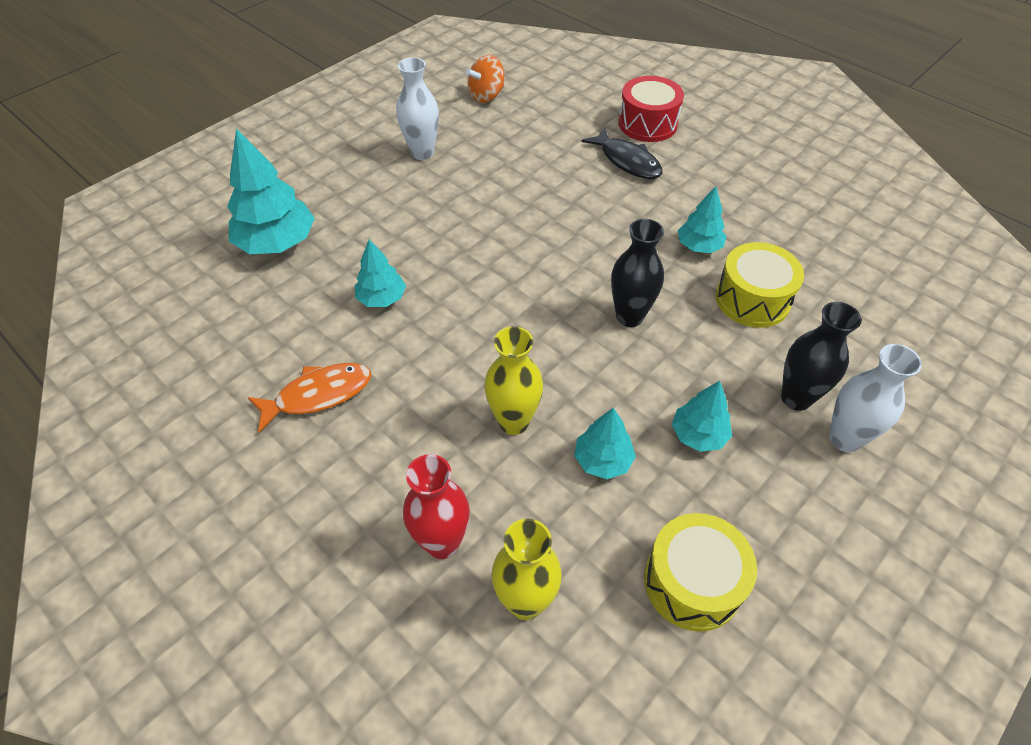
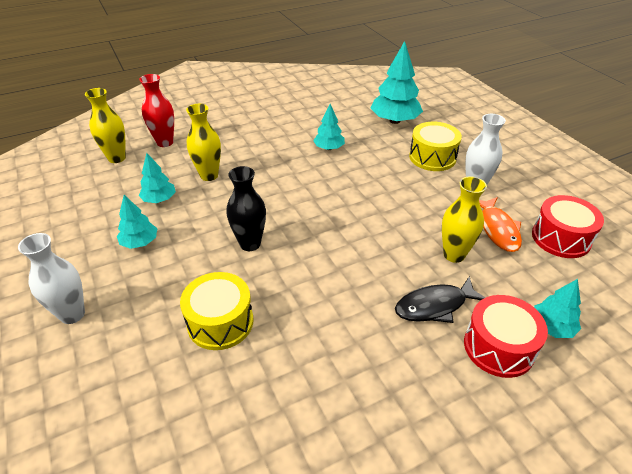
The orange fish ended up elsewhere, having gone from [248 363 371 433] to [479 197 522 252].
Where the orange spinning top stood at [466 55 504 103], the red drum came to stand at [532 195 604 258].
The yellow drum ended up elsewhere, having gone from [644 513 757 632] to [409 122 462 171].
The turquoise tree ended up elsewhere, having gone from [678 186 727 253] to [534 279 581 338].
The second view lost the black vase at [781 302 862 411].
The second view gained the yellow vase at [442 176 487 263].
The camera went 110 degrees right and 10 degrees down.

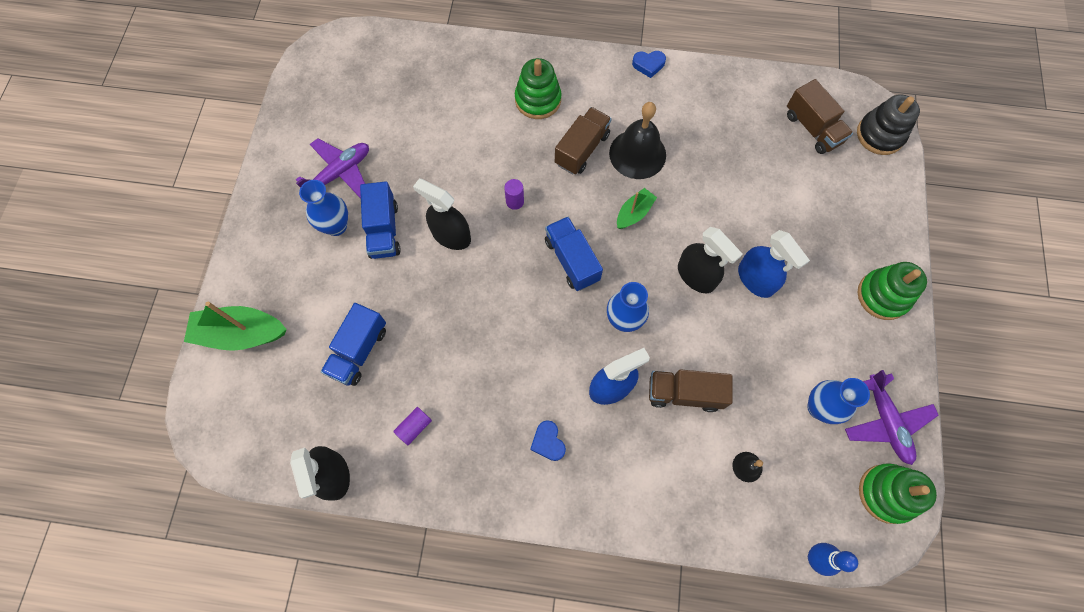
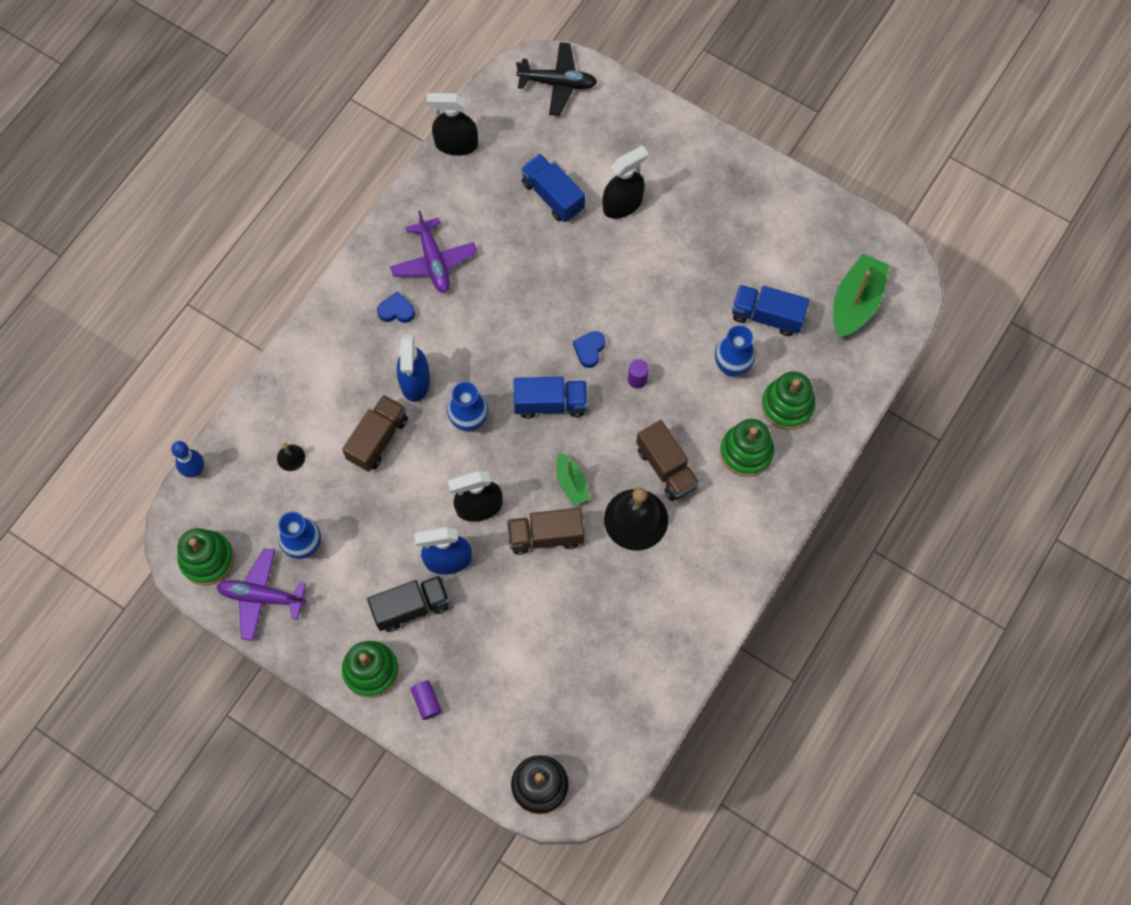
The green boat ended up elsewhere, having gone from [184 302 287 351] to [833 254 890 338].
The purple plane ended up elsewhere, having gone from [296 138 369 199] to [390 211 477 293].
The blue vase ended up elsewhere, having gone from [299 180 348 236] to [715 325 756 377].
The blue truck ended up elsewhere, having gone from [360 181 401 259] to [732 285 810 336].
The purple cylinder ended up elsewhere, having gone from [393 407 432 445] to [411 681 442 720].
The black spray bottle ended up elsewhere, having gone from [413 178 471 250] to [603 145 648 219].
The blue heart ended up elsewhere, having gone from [632 51 666 78] to [573 331 605 368].
The brown truck ended up elsewhere, having gone from [787 79 853 154] to [507 508 584 555].
The second view gained the black truck at [367 575 450 632].
The second view gained the black plane at [516 42 597 116].
The second view gained the green stacking toy at [761 371 816 430].
The camera went 115 degrees right and 0 degrees up.

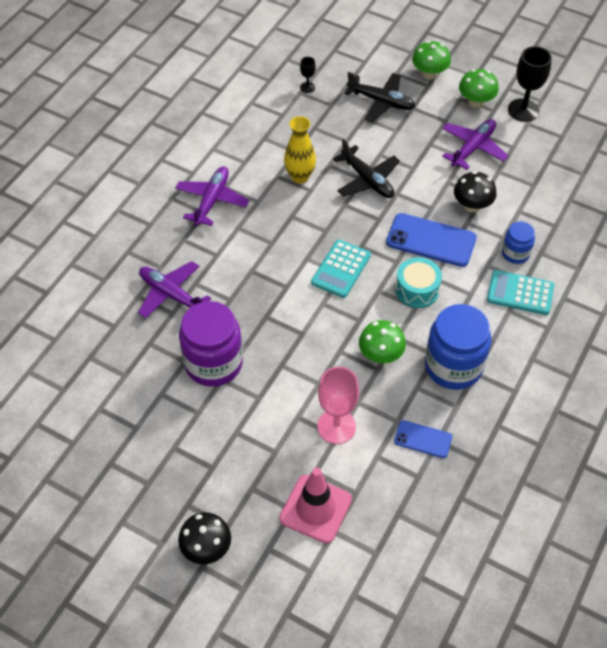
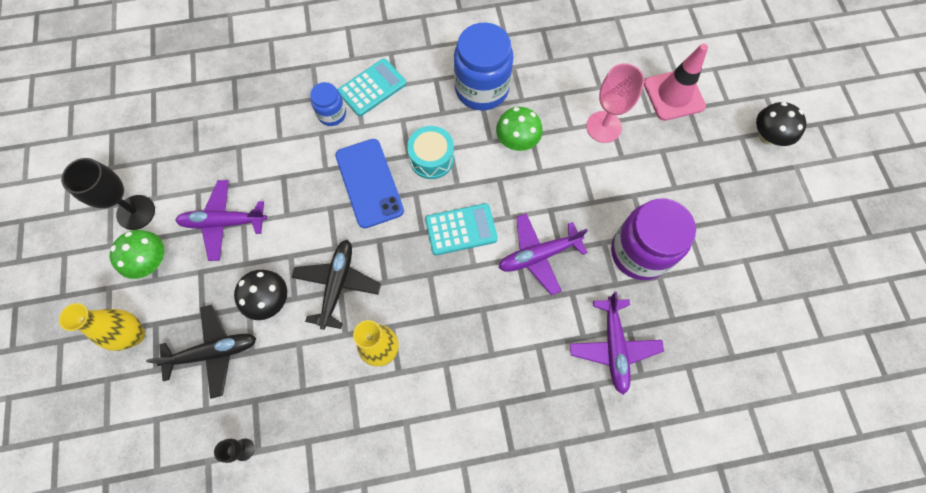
The purple plane ended up elsewhere, having gone from [175 166 249 226] to [499 213 588 295].
The black plane at [344 72 416 121] ended up facing another way, 90 degrees clockwise from before.
The second view lost the blue phone at [394 420 452 458].
Where the green mushroom stood at [412 41 451 79], the yellow vase came to stand at [59 303 145 351].
The black mushroom ended up elsewhere, having gone from [454 171 497 212] to [234 270 287 320].
The turquoise calculator at [487 270 554 315] ended up facing another way, 105 degrees counterclockwise from before.
The camera went 130 degrees left and 15 degrees up.

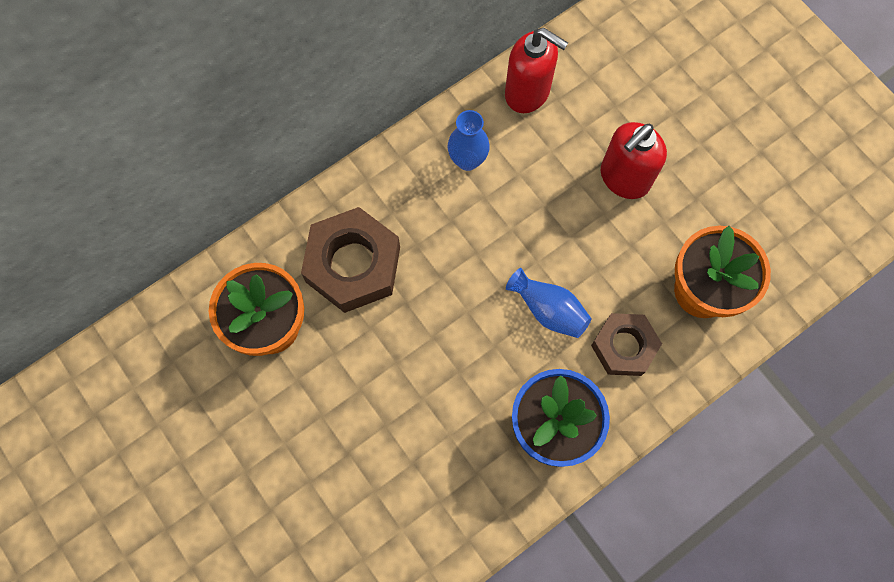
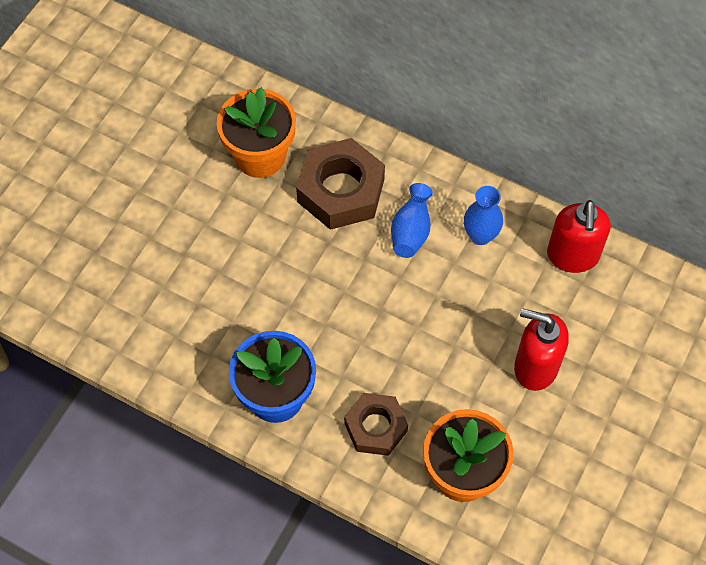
The blue vase ended up elsewhere, having gone from [506 268 592 338] to [391 183 433 258].
The camera went 65 degrees right and 10 degrees down.

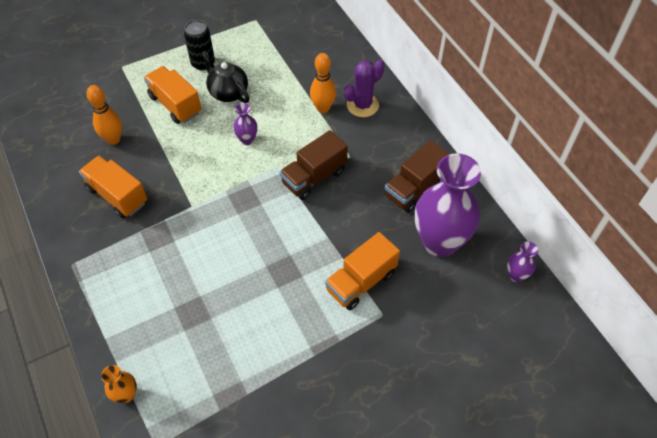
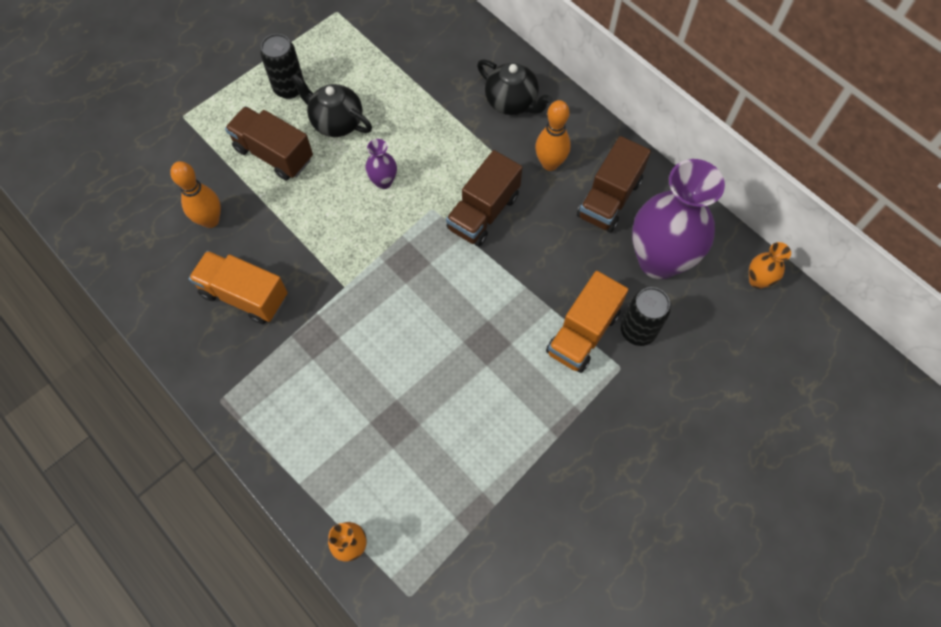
What was the orange truck at [144 66 202 124] turned into the brown truck at [225 106 313 181].
The orange bowling pin ended up elsewhere, having gone from [310 53 336 113] to [535 100 571 171].
Where the purple cactus stood at [344 59 385 117], the black teapot came to stand at [477 59 552 115].
What was the purple vase at [507 241 538 282] turned into the orange vase at [749 242 791 289].
The second view gained the black can at [621 287 671 346].
The camera went 15 degrees left and 10 degrees up.

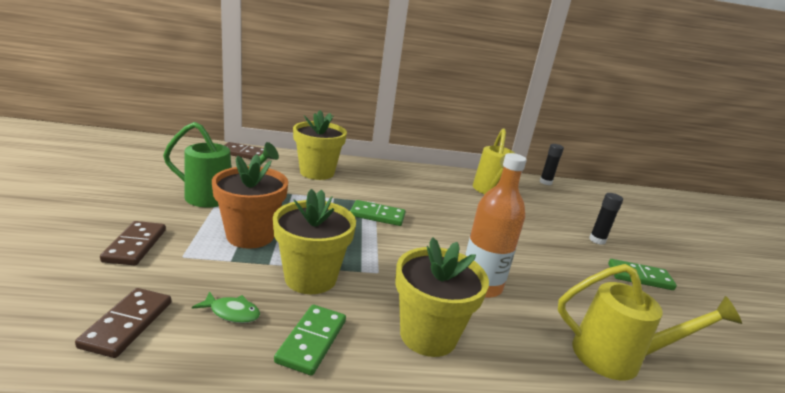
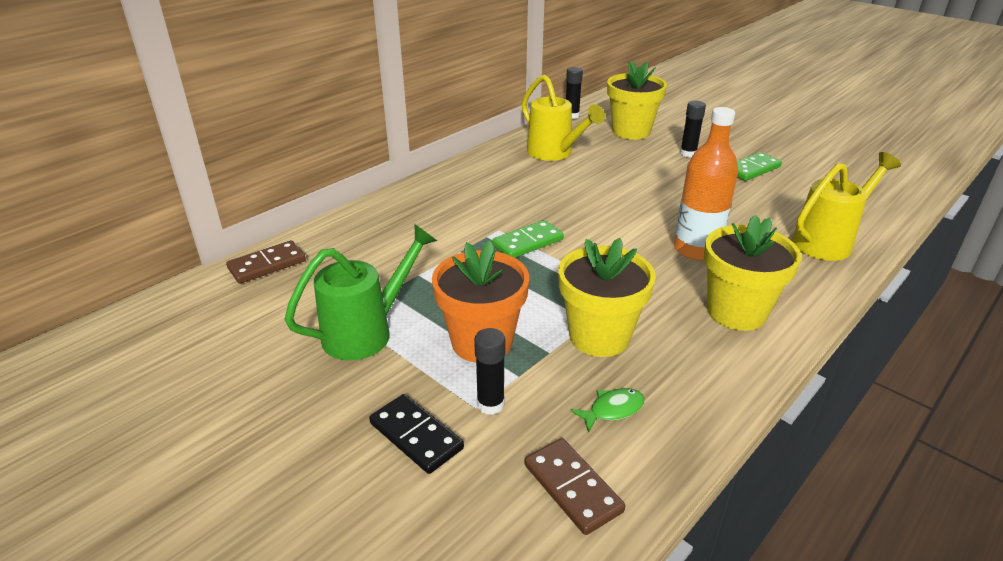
What was the brown domino at [100 221 166 265] turned into the black domino at [369 394 464 474].
The second view lost the green domino at [274 305 346 376].
The yellow flower pot ended up elsewhere, having gone from [293 110 347 180] to [607 62 667 140].
The second view gained the black glue stick at [474 328 506 415].
The camera went 40 degrees left and 10 degrees up.

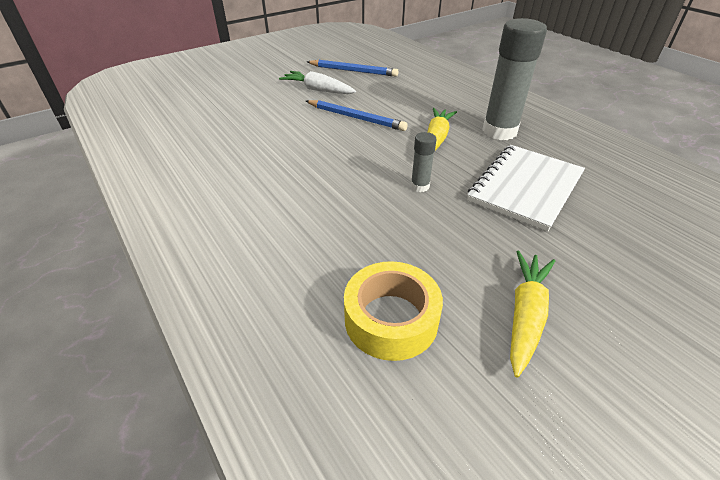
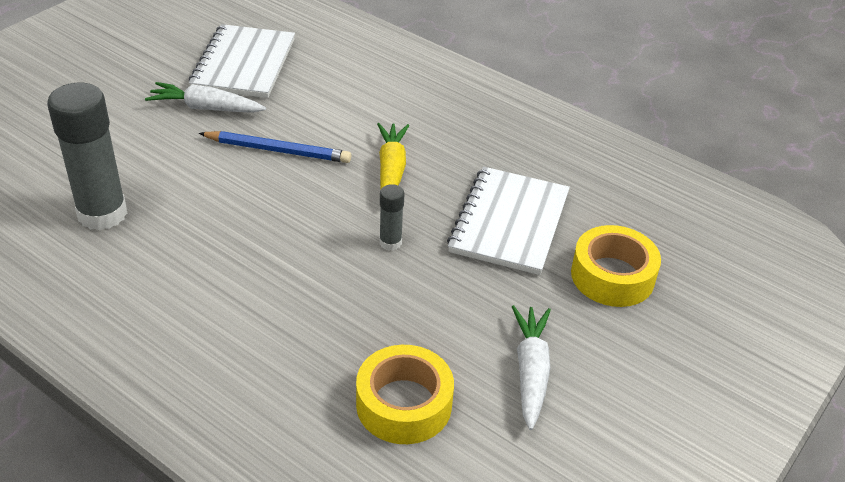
Where the blue pencil stood at [307 60 399 77], the white notebook came to stand at [189 24 295 98].
The grey glue stick ended up elsewhere, having gone from [482 18 547 140] to [47 83 127 231].
What was the yellow carrot at [510 250 555 378] turned into the white carrot at [512 305 551 430].
The second view gained the yellow tape at [571 225 661 307].
The camera went 20 degrees left and 0 degrees up.

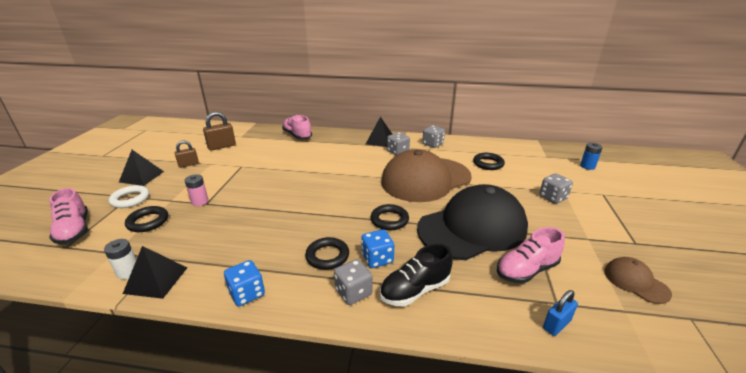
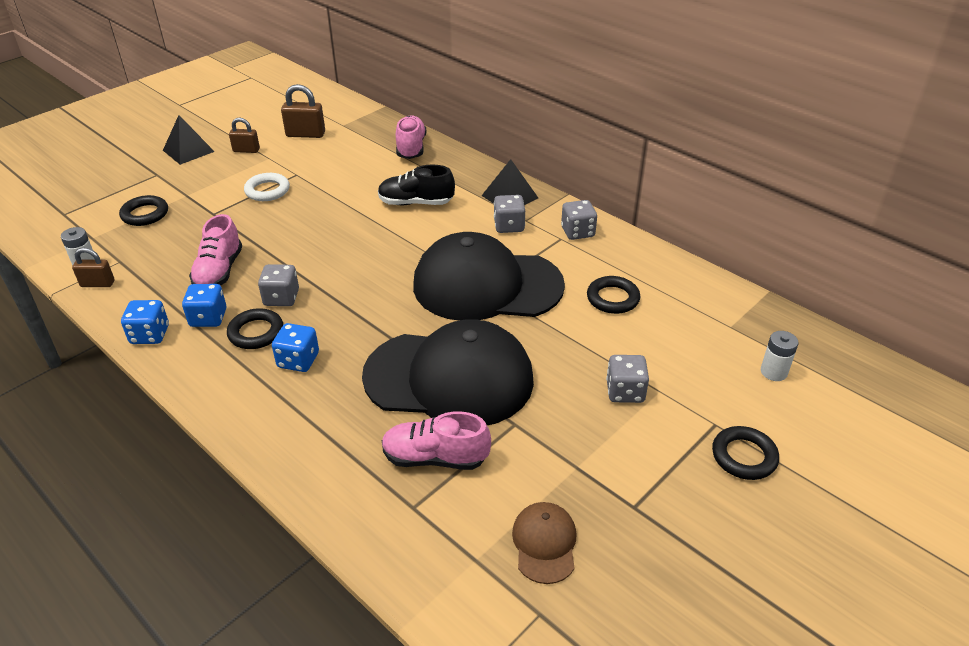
The pink shoe ended up elsewhere, having gone from [49 188 88 244] to [189 214 242 286].
The white ring ended up elsewhere, having gone from [109 185 149 208] to [244 173 290 201].
Where the black pyramid stood at [123 246 187 299], the brown padlock came to stand at [72 248 115 287].
The second view lost the pink battery at [185 174 208 206].
The grey dice ended up elsewhere, having gone from [334 259 372 305] to [258 264 299 306].
The black ring ended up elsewhere, having gone from [371 204 409 230] to [712 426 779 480].
The black shoe ended up elsewhere, having gone from [380 244 453 306] to [378 165 455 205].
What was the brown cap at [381 149 472 202] turned into the black cap at [413 232 565 321].
The second view lost the blue padlock at [543 290 578 336].
What was the blue battery at [580 143 603 170] turned into the white battery at [761 331 798 381].
The second view gained the blue dice at [182 284 226 327].
The camera went 35 degrees right and 10 degrees up.

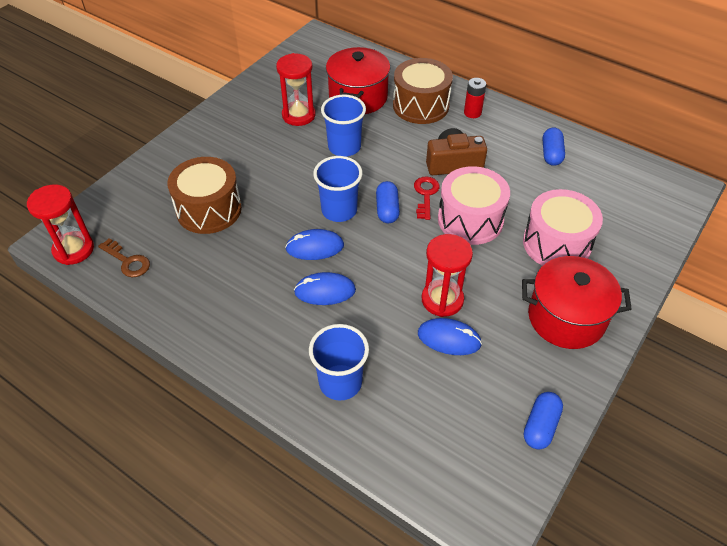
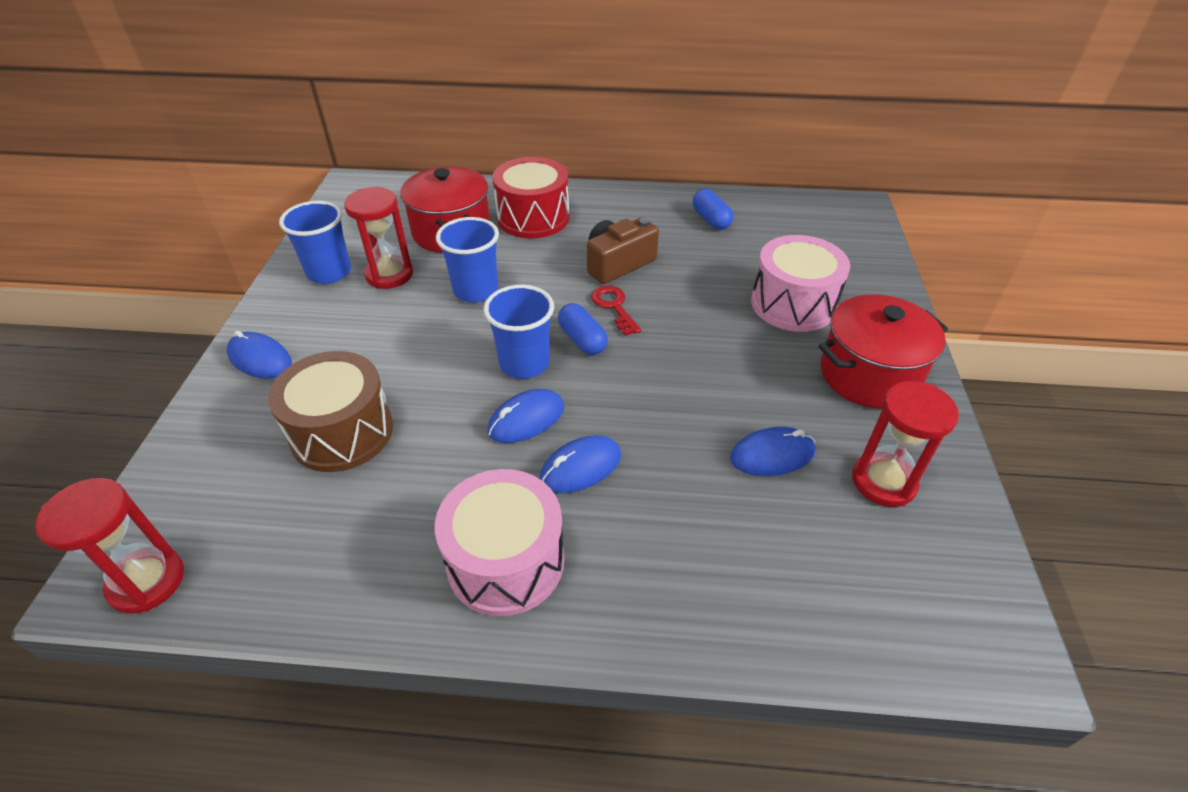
The second view lost the brown key at [98 238 150 277].
The blue cup ended up elsewhere, having gone from [309 324 369 401] to [279 201 351 284].
What was the brown drum at [393 58 453 124] turned into the red drum at [492 157 569 238].
The red hourglass ended up elsewhere, having gone from [422 234 473 317] to [852 381 959 507].
The pink drum ended up elsewhere, having gone from [438 166 510 245] to [435 469 564 617].
The second view lost the red battery at [464 78 486 118].
The second view lost the blue capsule at [524 392 563 450].
The second view gained the blue mouse at [227 331 292 379].
The camera went 30 degrees left and 5 degrees down.

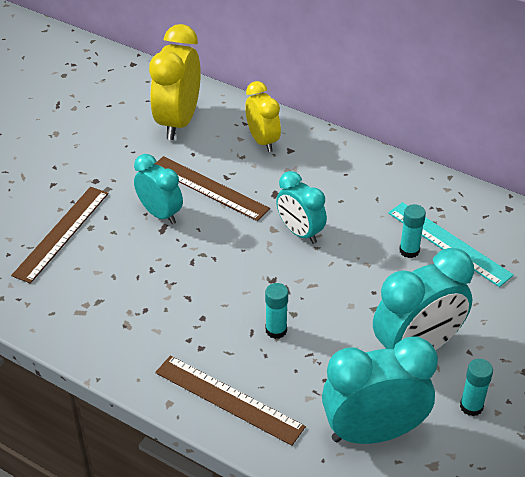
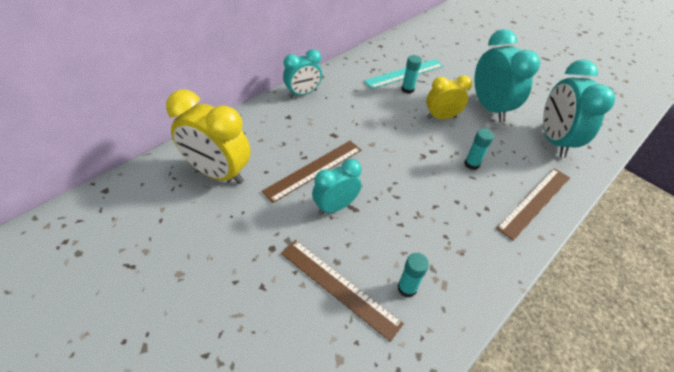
The yellow clock ended up elsewhere, having gone from [245 81 281 152] to [426 75 472 119].
The turquoise clock ended up elsewhere, having gone from [276 171 327 244] to [283 49 322 97].
The turquoise glue stick ended up elsewhere, having gone from [460 359 493 416] to [398 253 429 298].
The camera went 80 degrees left and 5 degrees up.

